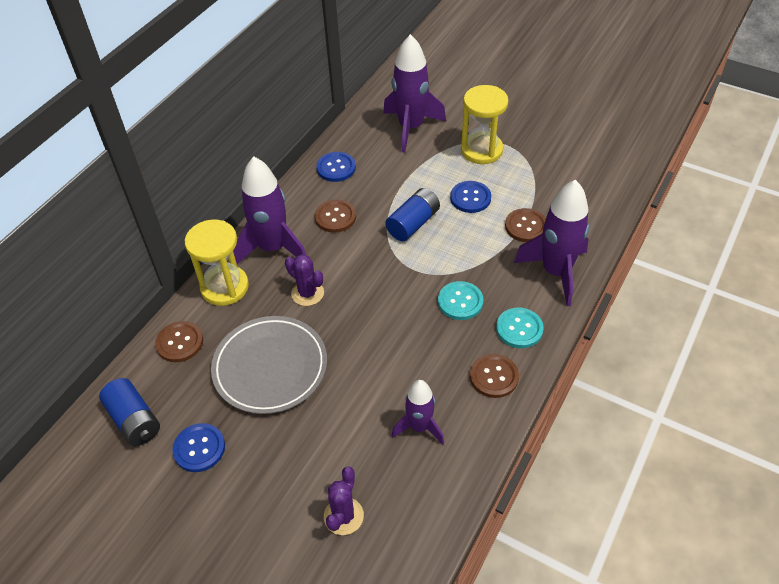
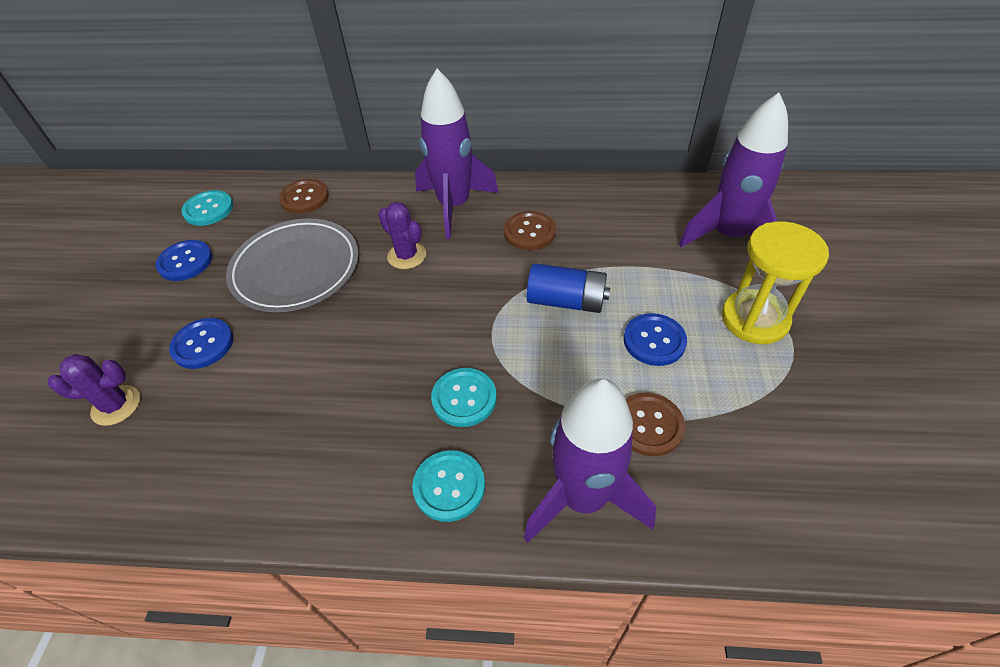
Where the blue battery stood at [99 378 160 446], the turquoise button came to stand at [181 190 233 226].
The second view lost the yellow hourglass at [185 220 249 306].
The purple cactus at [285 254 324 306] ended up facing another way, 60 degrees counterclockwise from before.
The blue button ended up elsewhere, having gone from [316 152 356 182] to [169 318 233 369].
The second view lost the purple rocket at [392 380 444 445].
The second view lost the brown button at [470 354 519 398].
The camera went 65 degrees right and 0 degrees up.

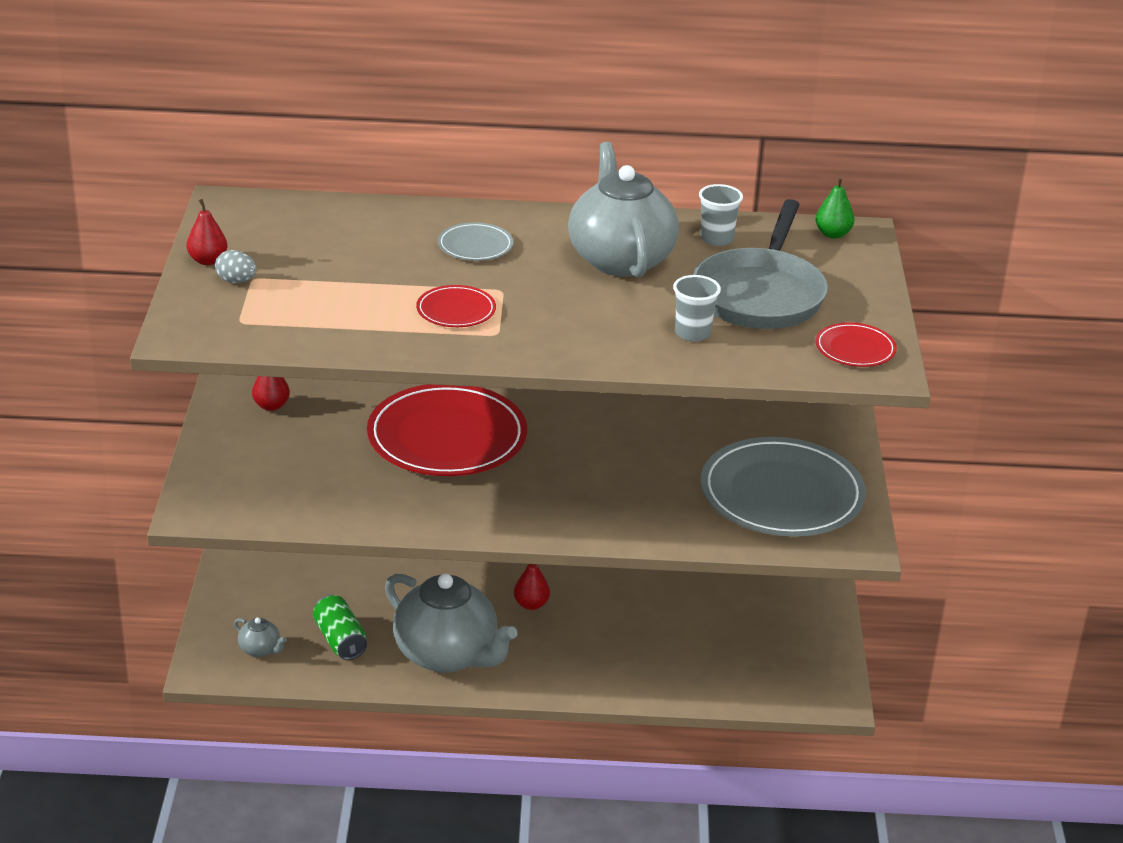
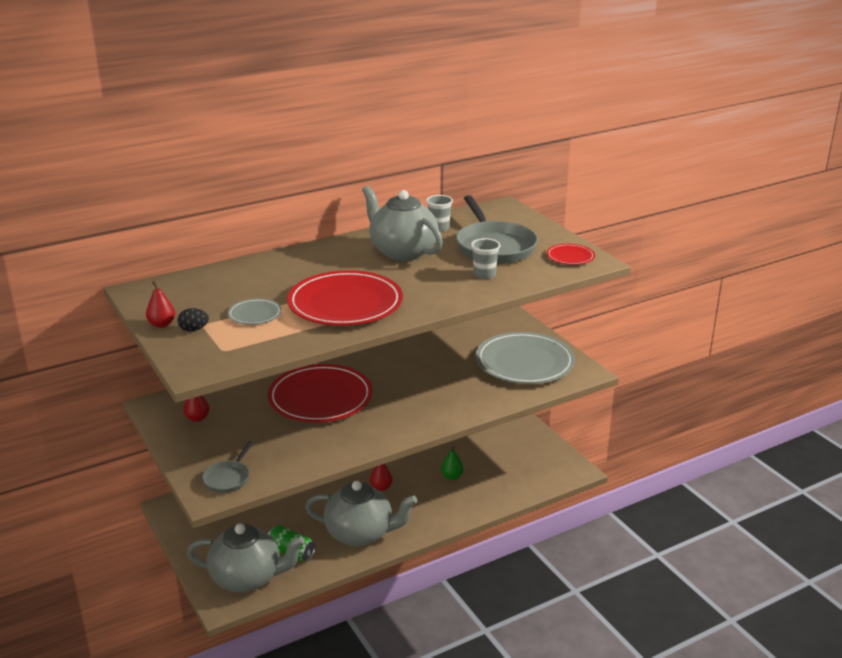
What was the grey egg at [215 250 256 283] turned into the black egg at [177 308 209 332].
The size of the grey teapot at [234 618 287 657] changed by a factor of 2.48.
The size of the red plate at [416 285 496 327] changed by a factor of 2.19.
The grey plate ended up elsewhere, having gone from [438 222 513 261] to [228 298 282 325].
The green pear ended up elsewhere, having gone from [815 176 854 239] to [441 446 464 480].
The second view gained the grey pan at [202 441 254 493].
The camera went 30 degrees left and 5 degrees down.

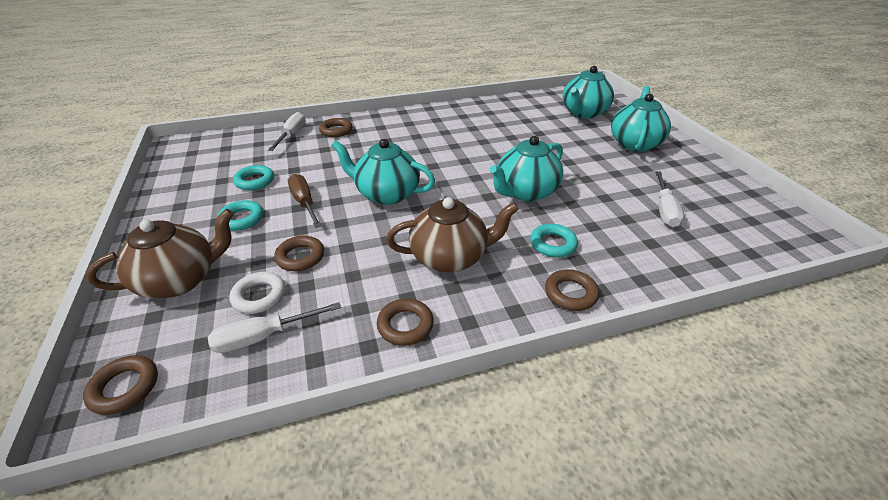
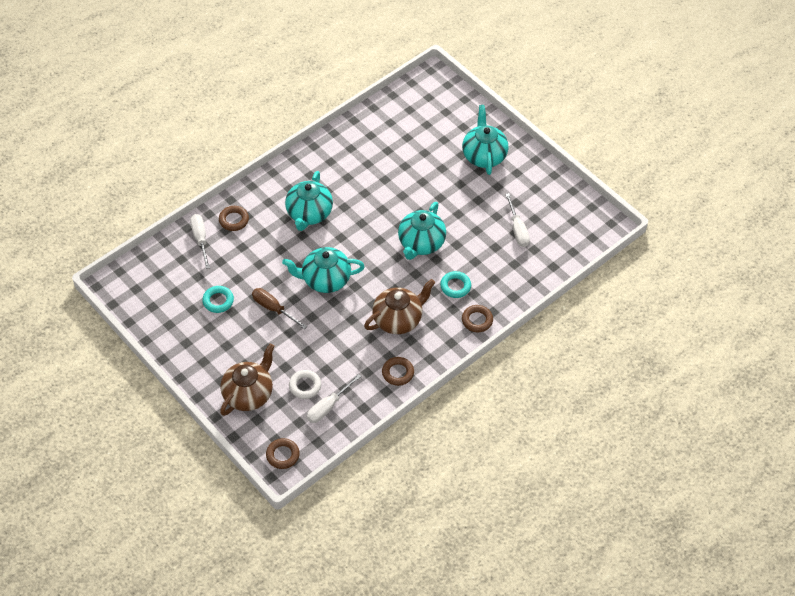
The second view lost the turquoise ring at [217 200 263 231].
The second view lost the brown ring at [274 236 324 271].
The turquoise teapot ended up elsewhere, having gone from [563 66 614 118] to [285 171 333 231].
The camera went 25 degrees left and 15 degrees up.

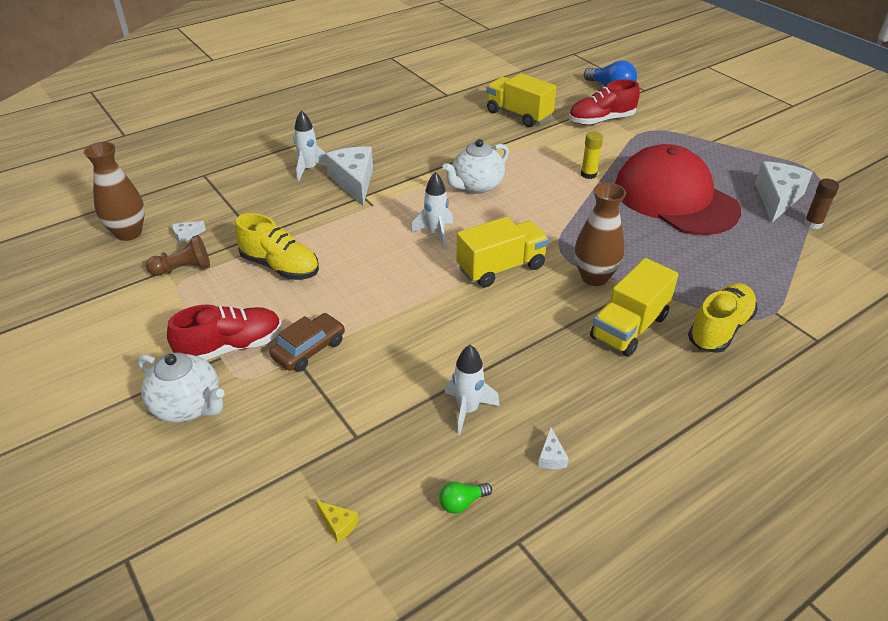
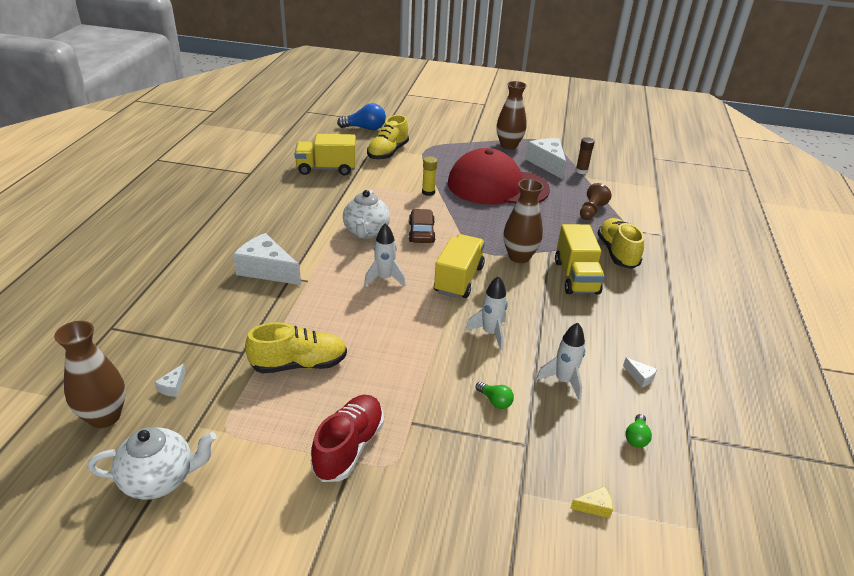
The white teapot ended up elsewhere, having gone from [137 353 224 422] to [88 427 217 500].
The brown pawn ended up elsewhere, having gone from [146 235 210 276] to [580 183 612 220].
The brown car ended up elsewhere, having gone from [270 313 345 372] to [409 209 436 243].
The white rocket ended up elsewhere, having gone from [294 110 327 181] to [465 276 508 350].
What was the red shoe at [569 80 640 125] turned into the yellow shoe at [367 115 409 160].
The second view gained the green light bulb at [476 382 514 409].
The second view gained the brown vase at [497 81 527 150].
The camera went 45 degrees left and 5 degrees down.

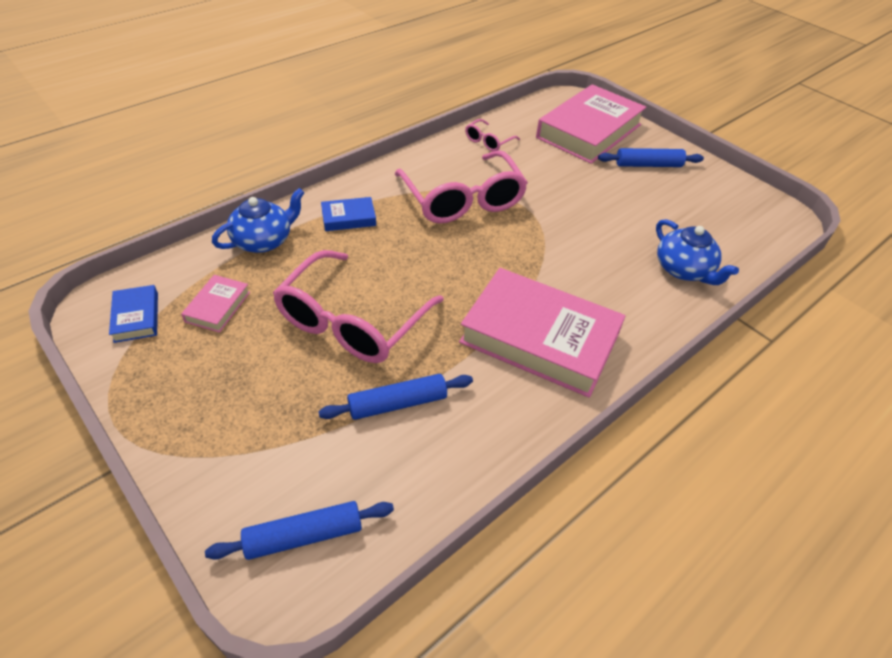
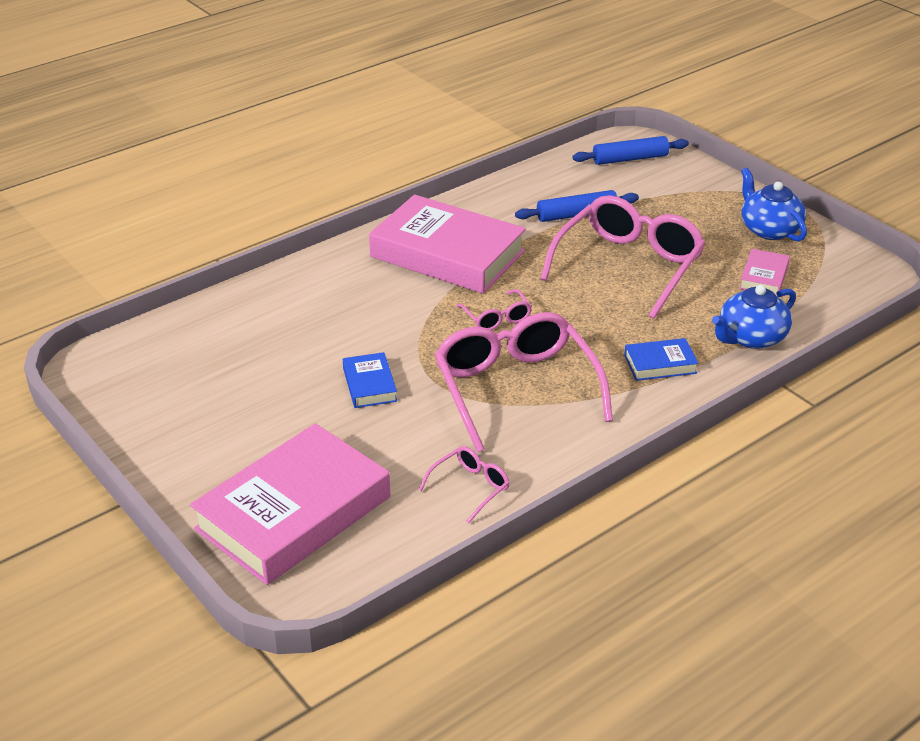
The blue book ended up elsewhere, having gone from [109 285 158 343] to [343 352 397 408].
The second view lost the blue rolling pin at [598 148 704 167].
The blue teapot ended up elsewhere, having gone from [656 219 739 285] to [741 168 807 241].
The second view gained the pink glasses at [456 289 532 330].
The camera went 175 degrees left and 10 degrees down.

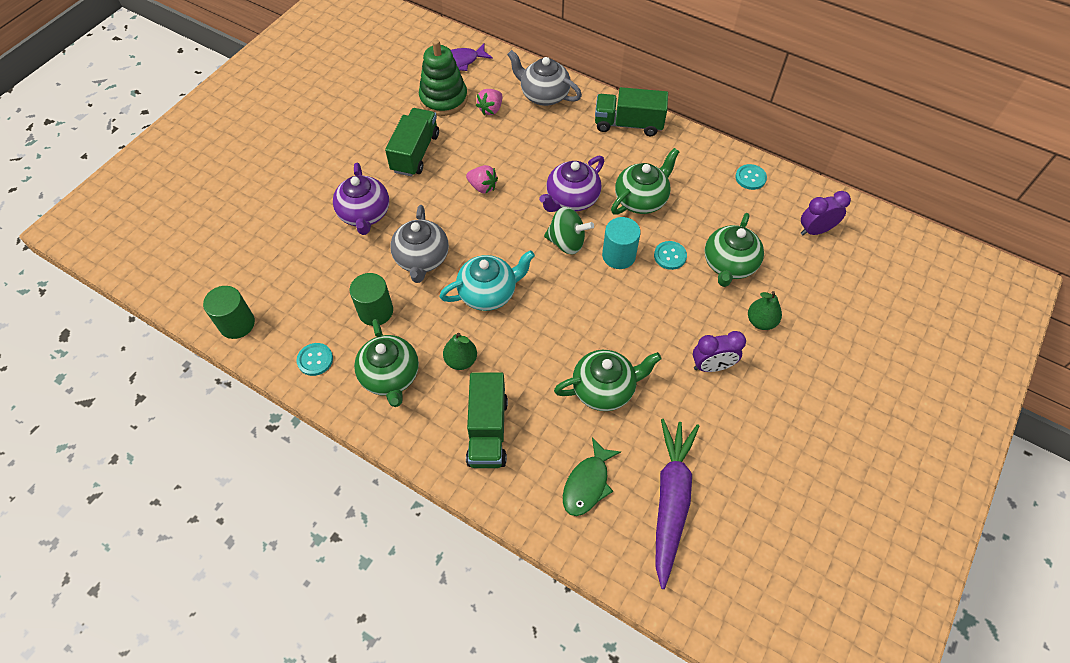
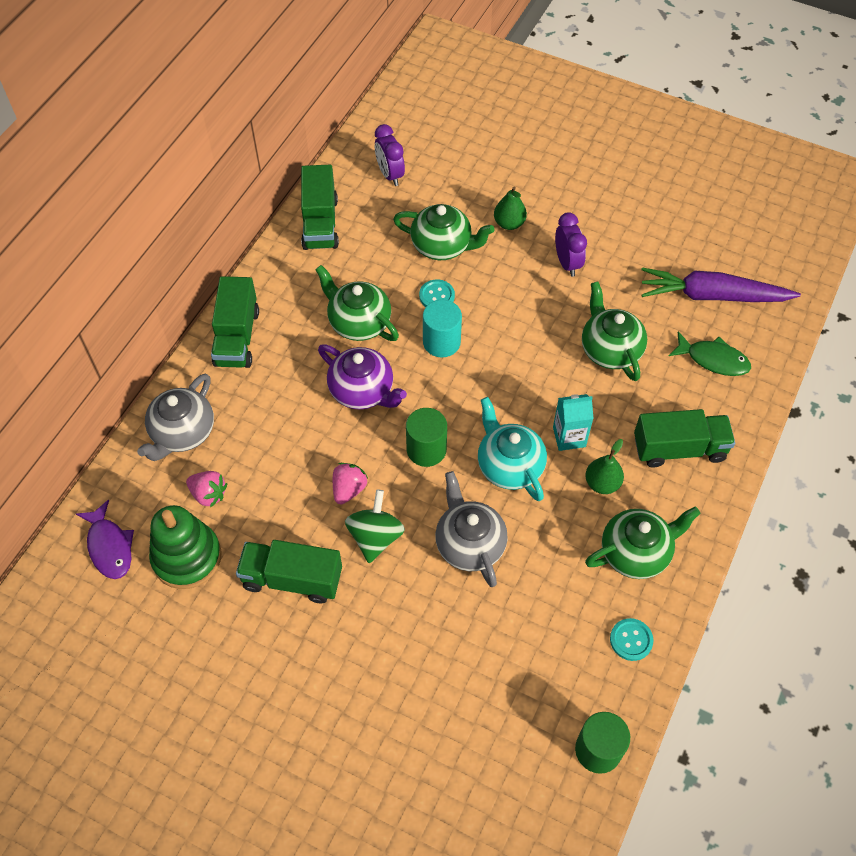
The second view lost the purple teapot at [333 162 389 235].
The green cylinder ended up elsewhere, having gone from [349 273 393 326] to [406 408 447 467].
The grey teapot at [390 205 449 283] ended up facing another way, 105 degrees counterclockwise from before.
The green spinning top ended up elsewhere, having gone from [544 207 594 254] to [345 489 405 563].
Where the turquoise button stood at [735 164 767 190], the green truck came to stand at [301 165 339 250].
The second view gained the turquoise carton at [553 394 594 451].
The camera went 95 degrees left and 0 degrees up.

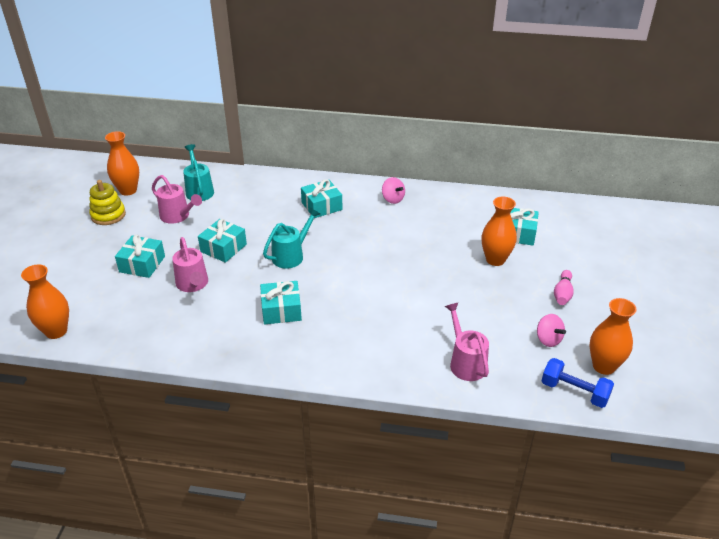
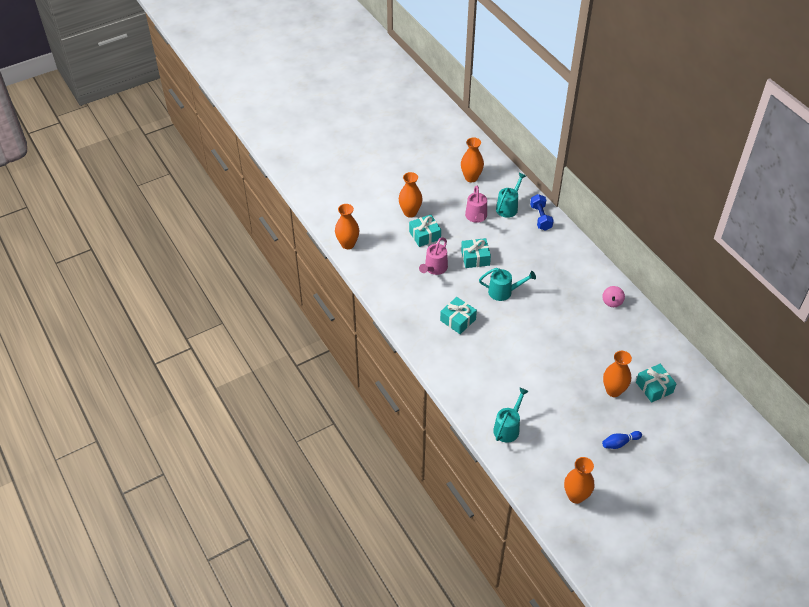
The second view lost the yellow stacking toy at [89 180 126 225].
The second view lost the turquoise gift at [301 179 342 218].
What was the pink watering can at [445 303 489 381] turned into the turquoise watering can at [493 387 529 443].
The second view lost the pink spinning top at [537 314 566 347].
The blue dumbbell ended up elsewhere, having gone from [542 358 614 408] to [530 194 554 231].
What was the pink bowling pin at [554 270 574 305] turned into the blue bowling pin at [602 431 642 449].
The second view gained the orange vase at [399 172 422 218].
The camera went 50 degrees right and 10 degrees up.

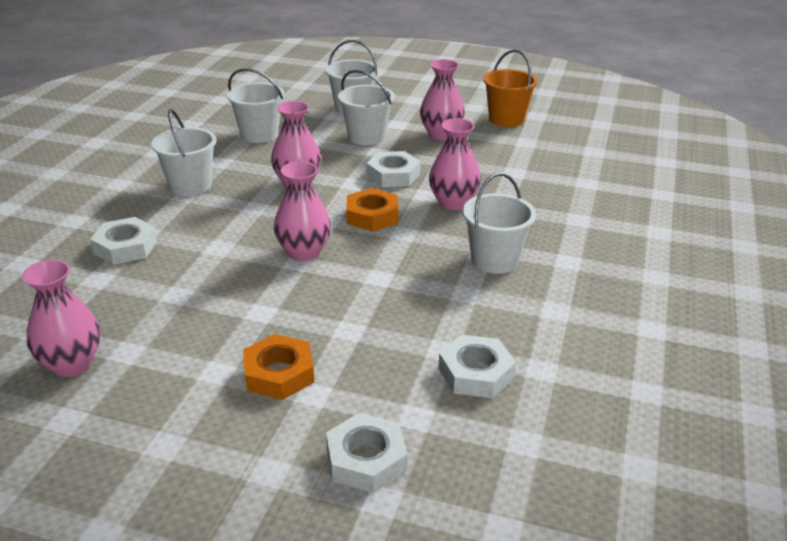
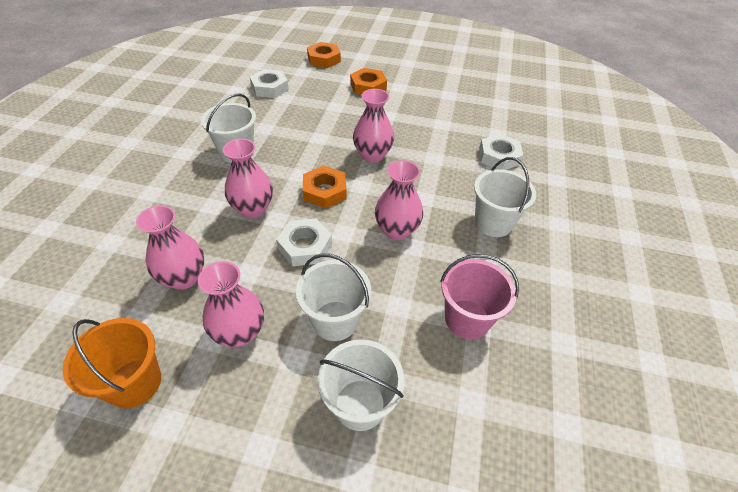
The pink vase ended up elsewhere, having gone from [22 260 100 377] to [136 205 204 290].
What was the white bucket at [227 68 284 143] turned into the pink bucket at [440 254 519 339].
What was the white nut at [326 413 408 493] turned into the orange nut at [307 42 341 68].
The camera went 175 degrees right and 15 degrees up.

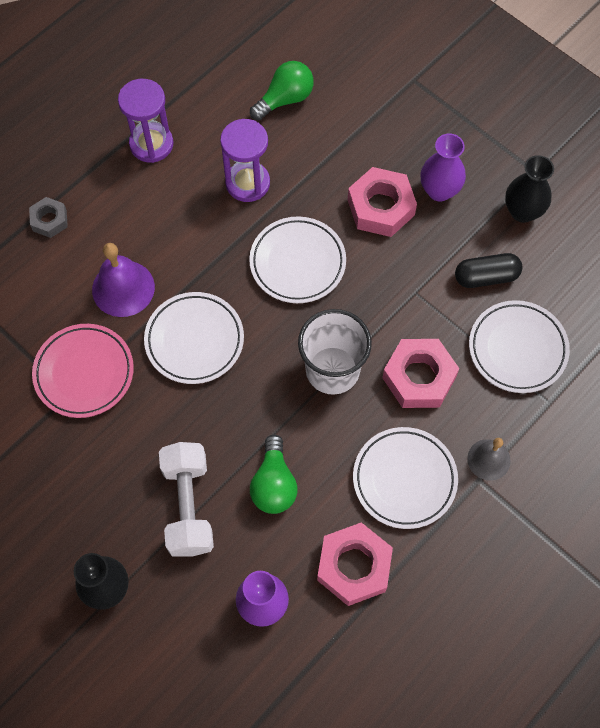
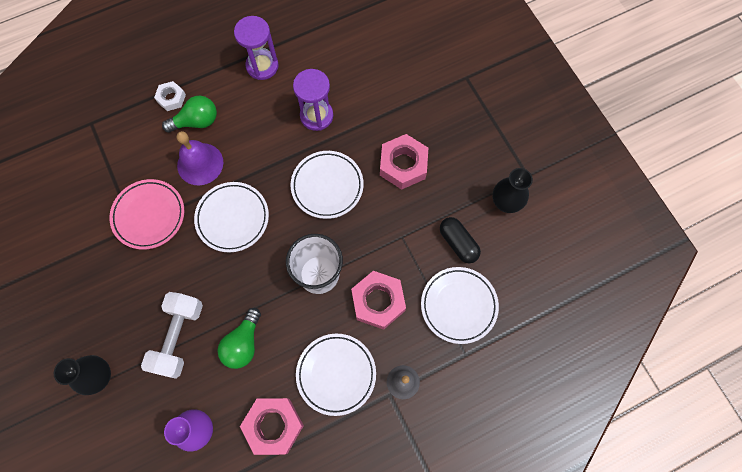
What was the grey nut at [29 197 68 238] turned into the white nut at [154 81 186 111].
The green light bulb ended up elsewhere, having gone from [250 61 314 120] to [162 96 217 133].
The second view lost the purple vase at [420 134 466 201].
The black capsule at [455 253 523 288] ended up facing another way, 45 degrees clockwise from before.
The camera went 20 degrees right and 5 degrees up.

